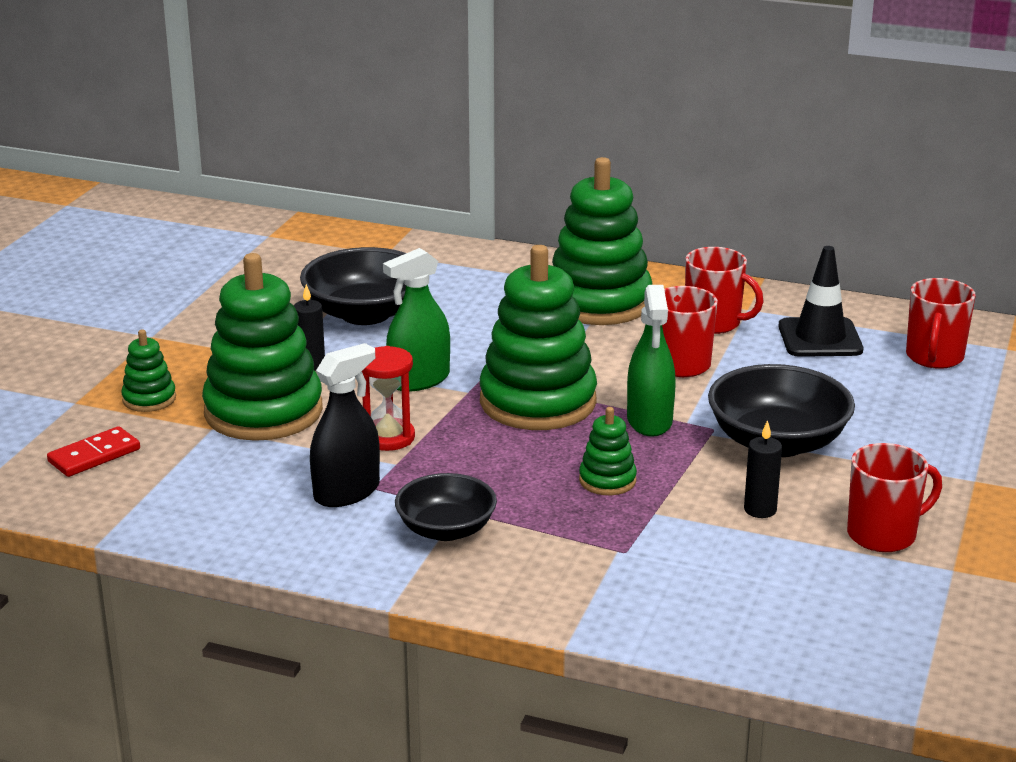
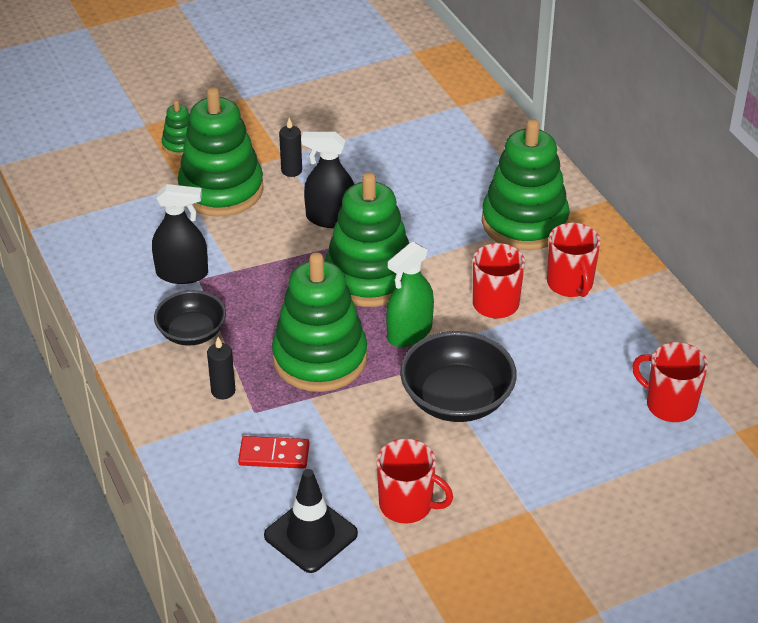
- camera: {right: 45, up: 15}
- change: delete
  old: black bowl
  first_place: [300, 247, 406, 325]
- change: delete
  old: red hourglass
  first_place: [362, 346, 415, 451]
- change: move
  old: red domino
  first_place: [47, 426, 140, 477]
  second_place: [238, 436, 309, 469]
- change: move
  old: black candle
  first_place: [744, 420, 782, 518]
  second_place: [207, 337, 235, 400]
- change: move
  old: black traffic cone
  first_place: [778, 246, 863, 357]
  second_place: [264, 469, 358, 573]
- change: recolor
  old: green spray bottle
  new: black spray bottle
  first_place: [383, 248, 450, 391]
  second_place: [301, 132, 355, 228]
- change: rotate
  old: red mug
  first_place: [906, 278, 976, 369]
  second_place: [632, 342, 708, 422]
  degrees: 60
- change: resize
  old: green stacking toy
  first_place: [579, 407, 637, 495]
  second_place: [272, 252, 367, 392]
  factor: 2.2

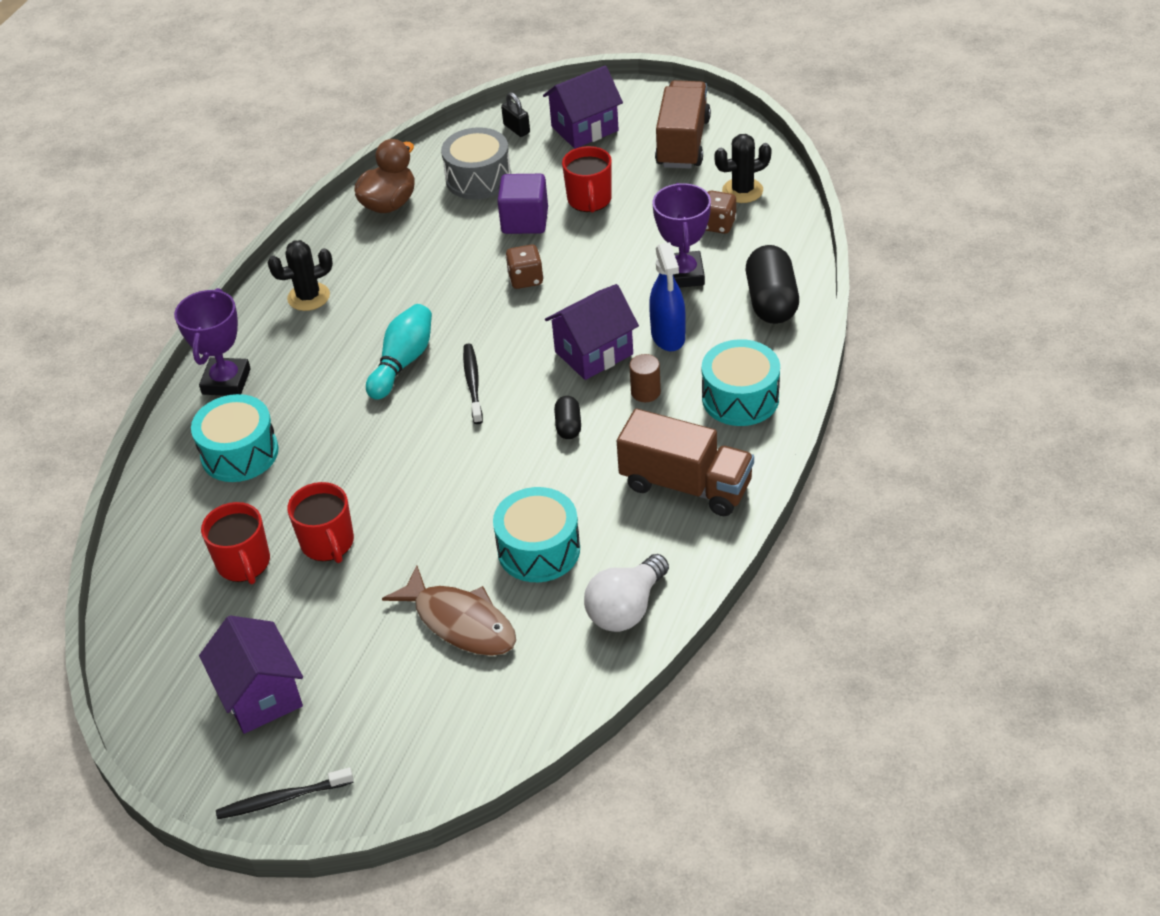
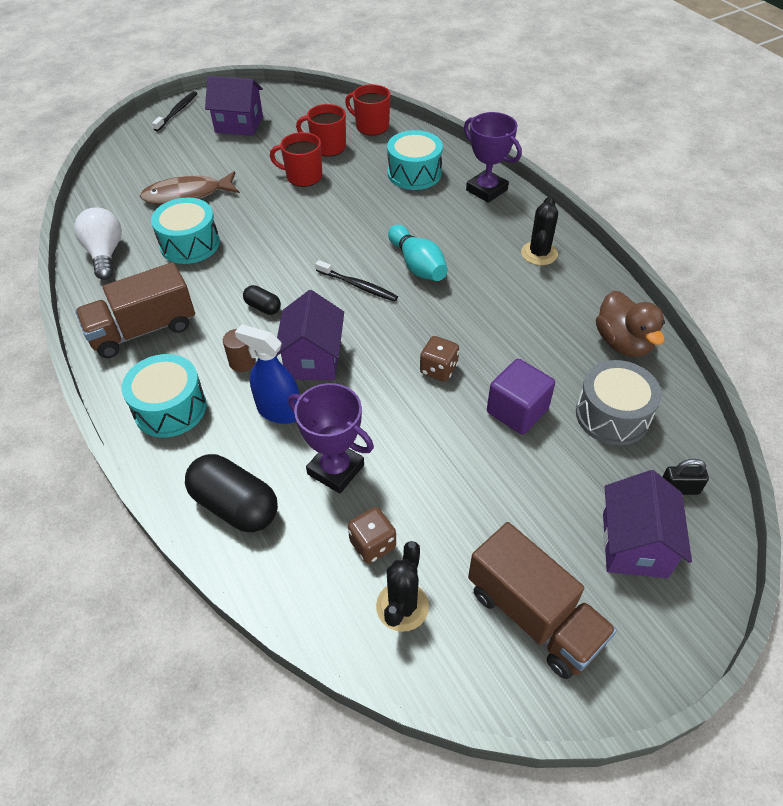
- camera: {right: 125, up: 5}
- change: move
  old: red mug
  first_place: [562, 146, 612, 213]
  second_place: [345, 84, 390, 136]

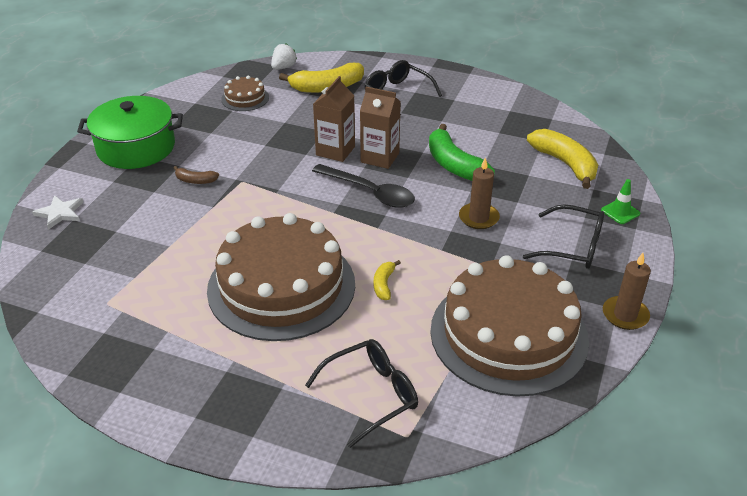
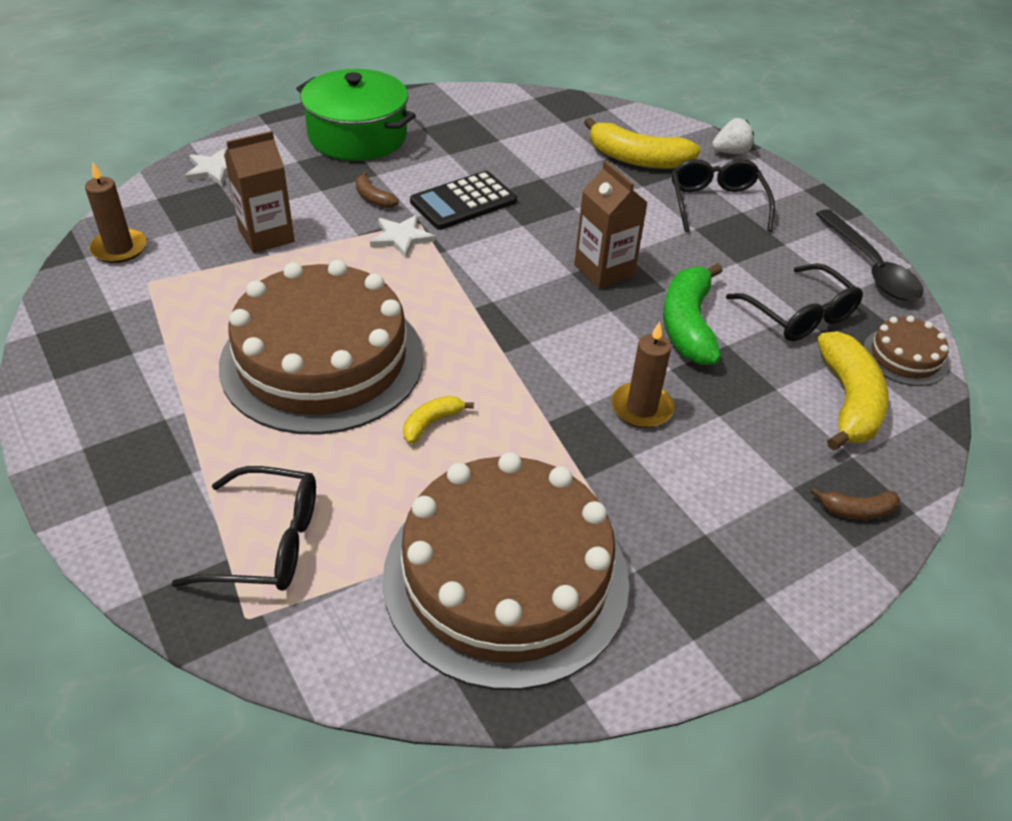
- camera: {right: 35, up: 5}
- change: insert
  new: white star
  second_place: [370, 215, 435, 258]
- change: insert
  new: black calculator
  second_place: [410, 171, 517, 230]
- change: move
  old: brown cake
  first_place: [221, 75, 269, 111]
  second_place: [863, 316, 949, 386]
- change: move
  old: white strawberry
  first_place: [271, 43, 297, 70]
  second_place: [712, 118, 754, 154]
- change: move
  old: black spoon
  first_place: [312, 164, 415, 208]
  second_place: [816, 209, 923, 301]
- change: move
  old: brown carton
  first_place: [313, 76, 355, 162]
  second_place: [224, 131, 295, 253]
- change: move
  old: black glasses
  first_place: [523, 204, 605, 269]
  second_place: [726, 264, 863, 341]
- change: move
  old: brown candle
  first_place: [603, 253, 651, 330]
  second_place: [85, 161, 147, 263]
- change: replace
  old: green traffic cone
  new: brown banana
  first_place: [601, 179, 640, 224]
  second_place: [811, 487, 900, 520]

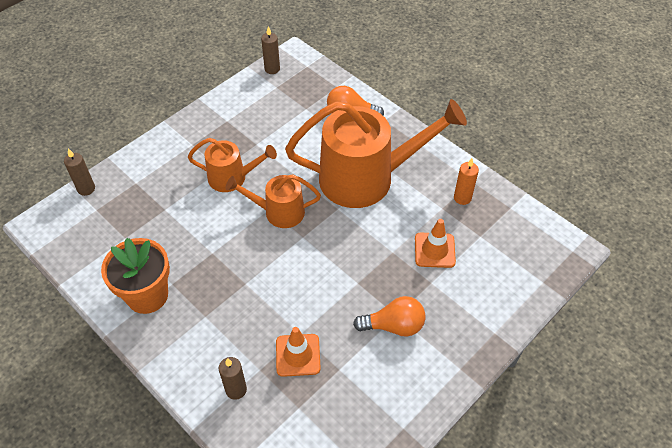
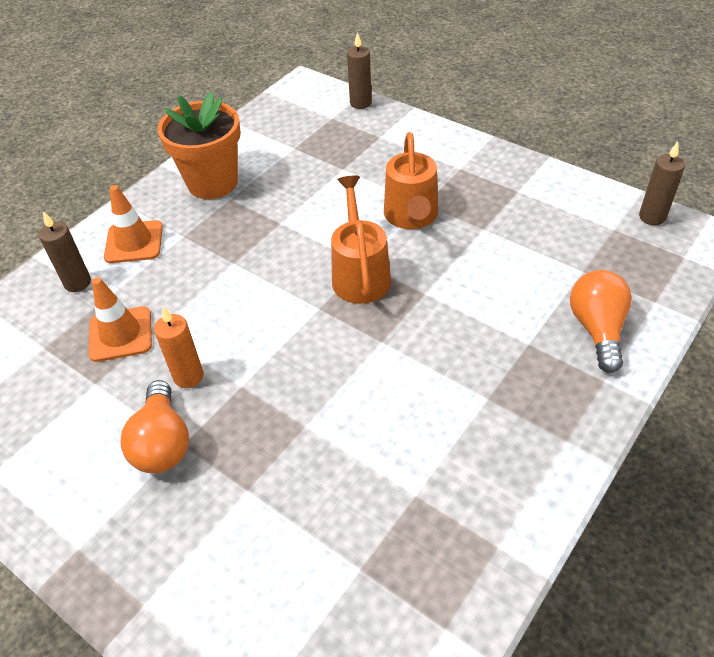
- camera: {right: 85, up: -5}
- change: delete
  old: orange watering can
  first_place: [285, 99, 467, 208]
- change: move
  old: orange traffic cone
  first_place: [415, 219, 456, 268]
  second_place: [104, 185, 163, 263]
- change: move
  old: orange candle
  first_place: [454, 158, 479, 205]
  second_place: [154, 306, 204, 388]

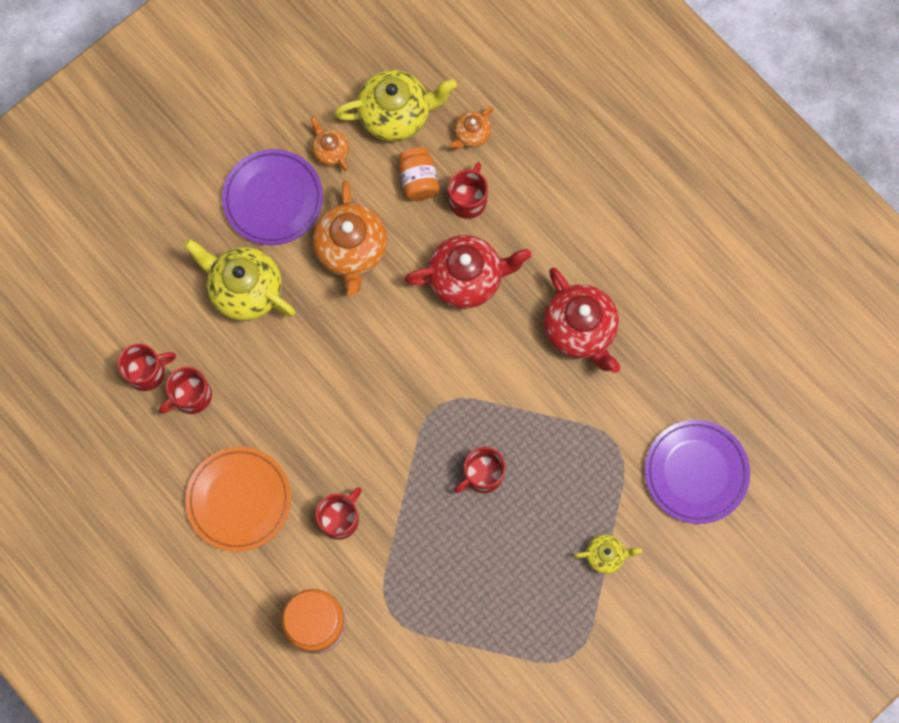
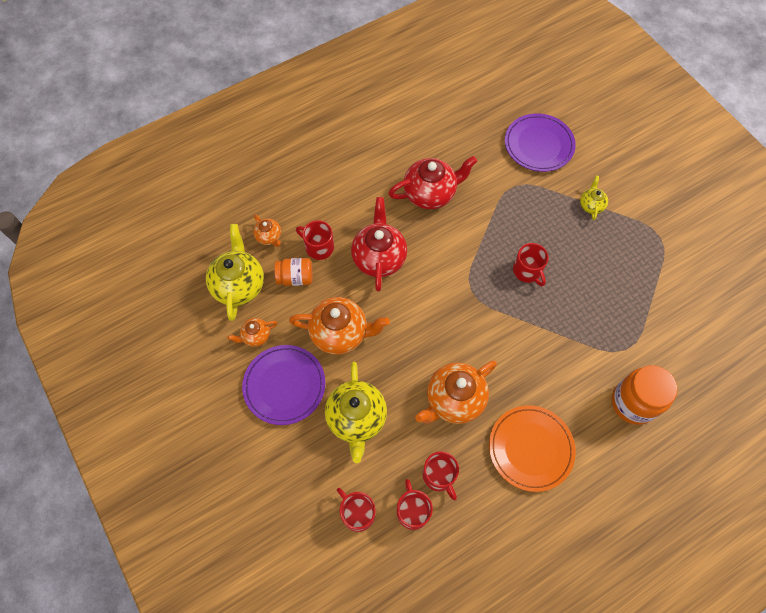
- camera: {right: -80, up: -10}
- change: insert
  new: orange teapot
  second_place: [415, 360, 497, 424]
- change: move
  old: red mug
  first_place: [315, 487, 362, 540]
  second_place: [337, 488, 376, 532]
- change: rotate
  old: yellow teapot
  first_place: [184, 239, 296, 321]
  second_place: [325, 362, 387, 463]
  degrees: -45

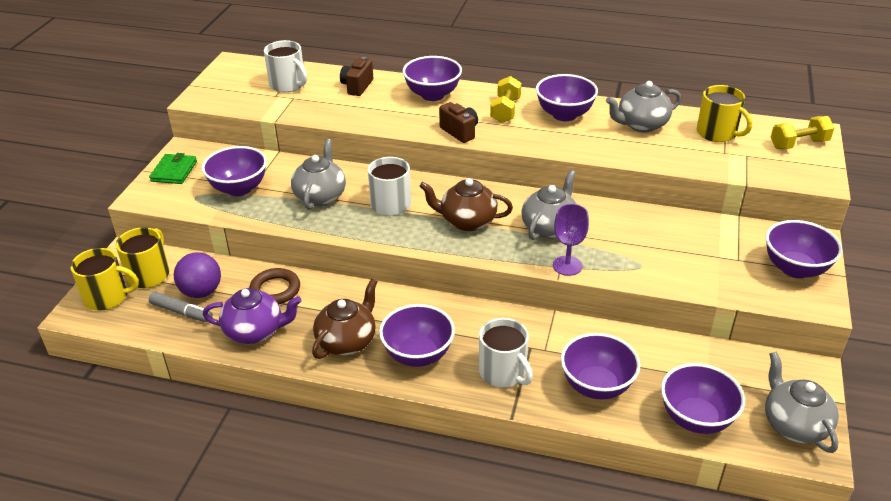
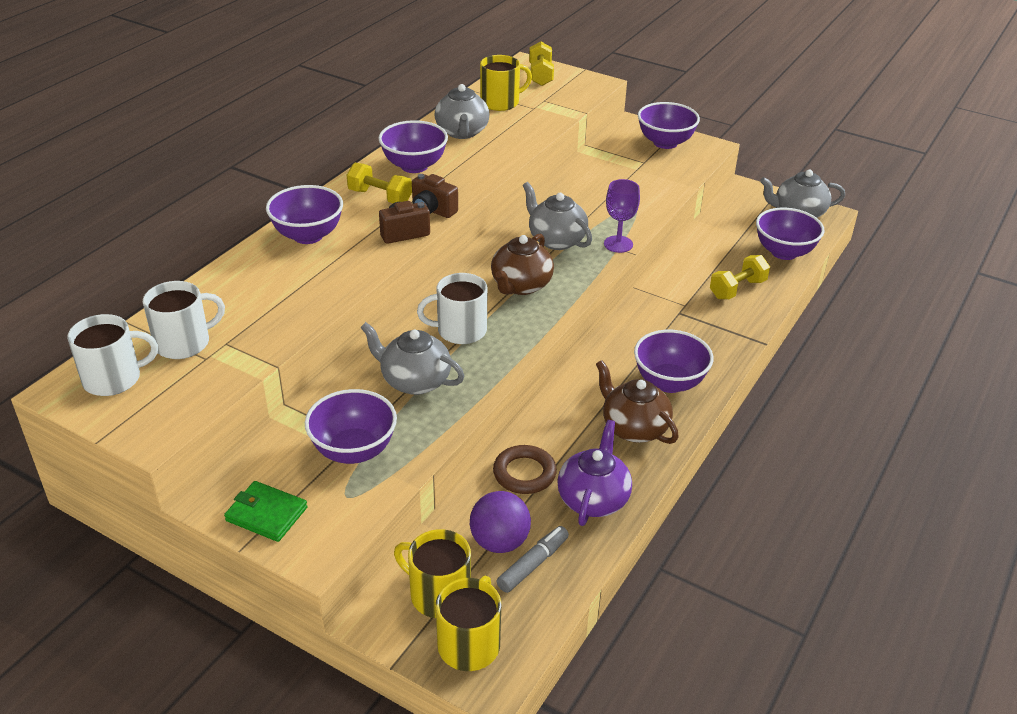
- camera: {right: -75, up: 0}
- change: move
  old: brown camera
  first_place: [340, 57, 373, 96]
  second_place: [412, 174, 458, 218]
- change: move
  old: white mug
  first_place: [479, 318, 533, 387]
  second_place: [67, 314, 158, 396]
- change: replace
  old: purple bowl
  new: yellow dumbbell
  first_place: [561, 333, 640, 399]
  second_place: [710, 255, 770, 299]

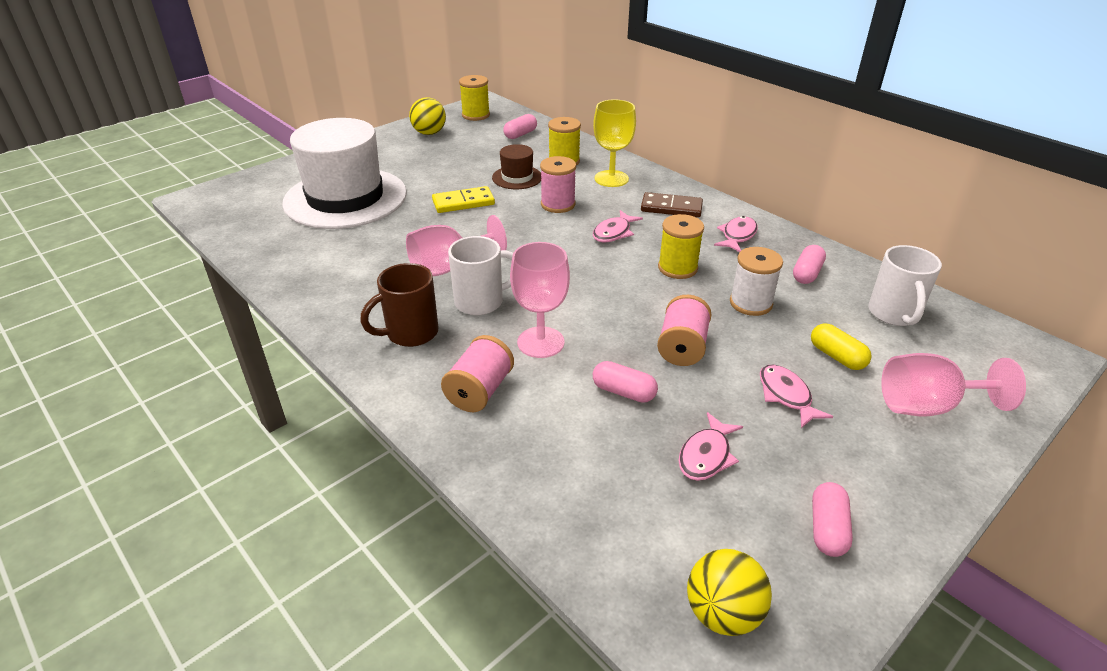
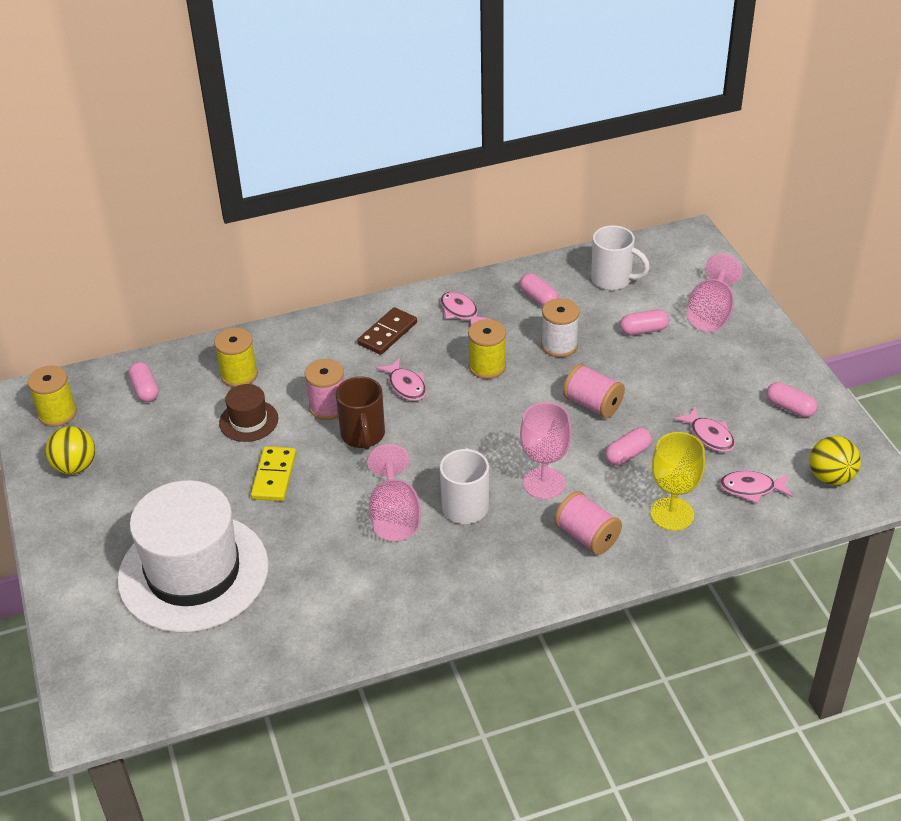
- camera: {right: -65, up: 5}
- change: move
  old: brown mug
  first_place: [360, 263, 439, 347]
  second_place: [336, 377, 385, 450]
- change: move
  old: yellow goblet
  first_place: [593, 99, 636, 187]
  second_place: [651, 432, 705, 531]
- change: move
  old: pink fish
  first_place: [760, 364, 833, 428]
  second_place: [719, 471, 792, 504]
- change: recolor
  old: yellow capsule
  new: pink capsule
  first_place: [811, 323, 872, 370]
  second_place: [620, 309, 669, 336]

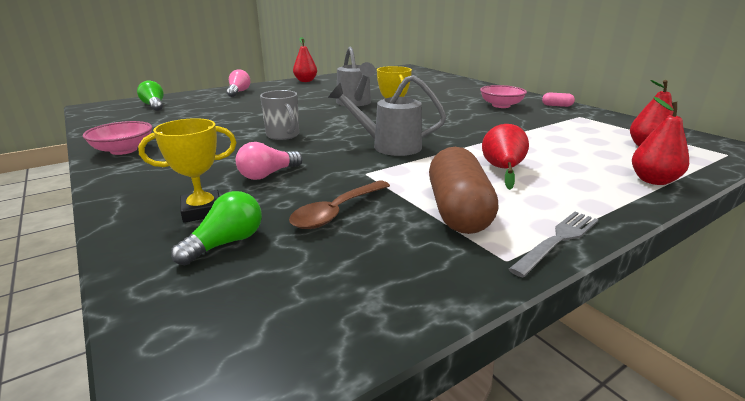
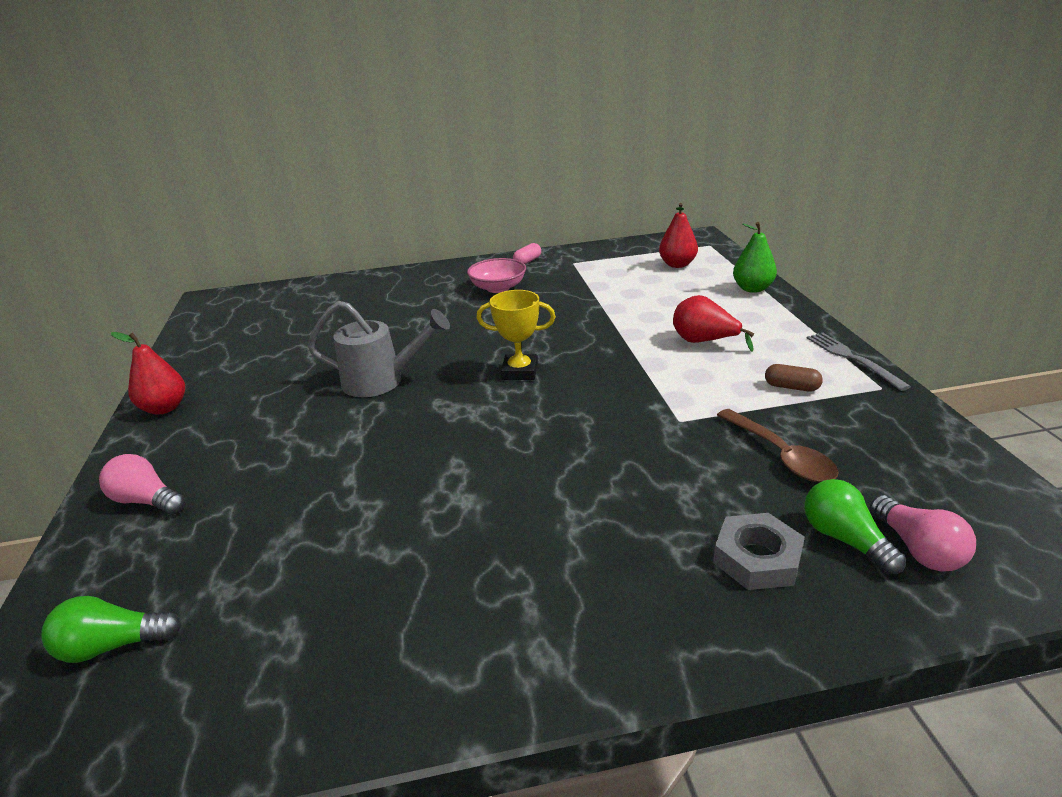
- camera: {right: -65, up: 5}
- change: delete
  old: pink bowl
  first_place: [83, 121, 152, 155]
- change: delete
  old: grey mug
  first_place: [260, 90, 299, 140]
- change: delete
  old: grey watering can
  first_place: [328, 75, 446, 156]
- change: move
  old: pink light bulb
  first_place: [236, 142, 303, 180]
  second_place: [870, 495, 976, 571]
- change: replace
  old: yellow trophy
  new: grey nut
  first_place: [138, 118, 237, 222]
  second_place: [713, 513, 805, 590]
- change: recolor
  old: red pear
  new: green pear
  first_place: [632, 97, 689, 185]
  second_place: [733, 222, 777, 293]
- change: resize
  old: brown capsule
  first_place: [429, 147, 498, 234]
  second_place: [765, 364, 823, 391]
  factor: 0.44

